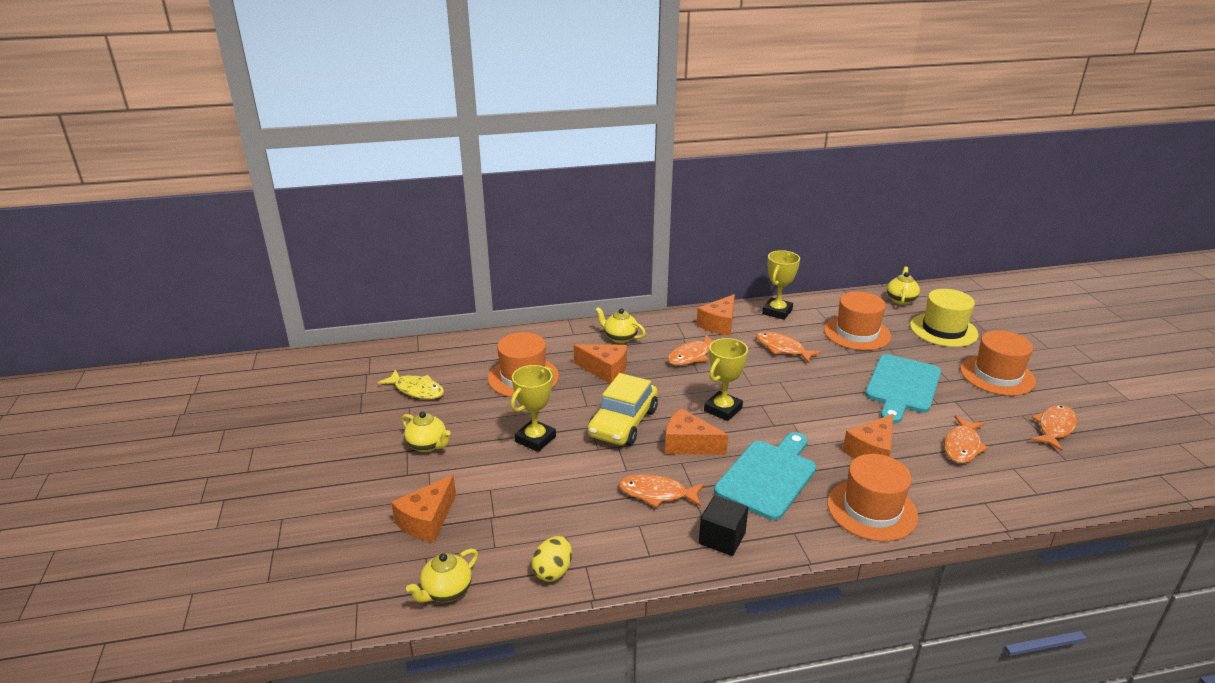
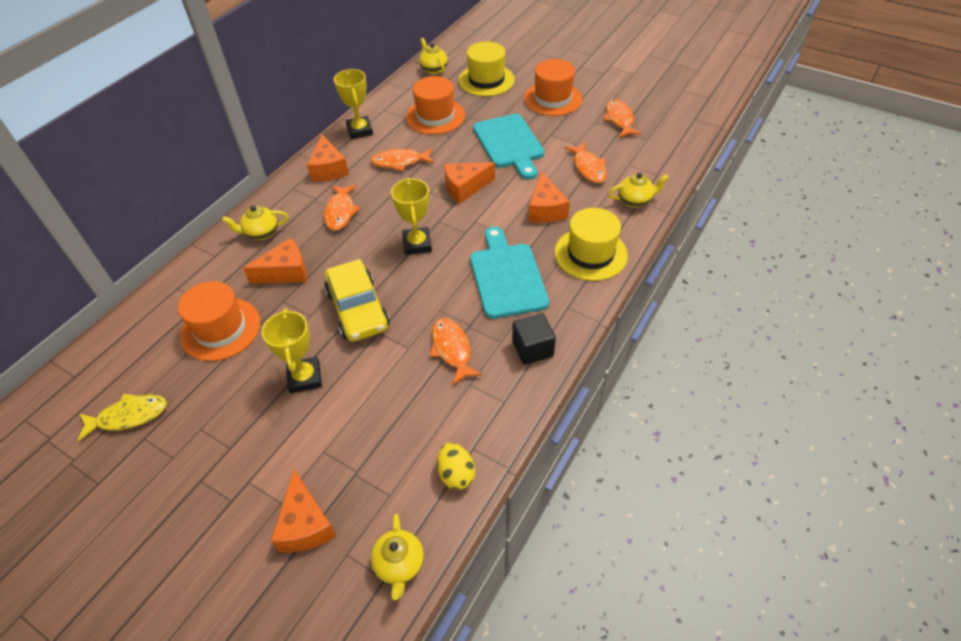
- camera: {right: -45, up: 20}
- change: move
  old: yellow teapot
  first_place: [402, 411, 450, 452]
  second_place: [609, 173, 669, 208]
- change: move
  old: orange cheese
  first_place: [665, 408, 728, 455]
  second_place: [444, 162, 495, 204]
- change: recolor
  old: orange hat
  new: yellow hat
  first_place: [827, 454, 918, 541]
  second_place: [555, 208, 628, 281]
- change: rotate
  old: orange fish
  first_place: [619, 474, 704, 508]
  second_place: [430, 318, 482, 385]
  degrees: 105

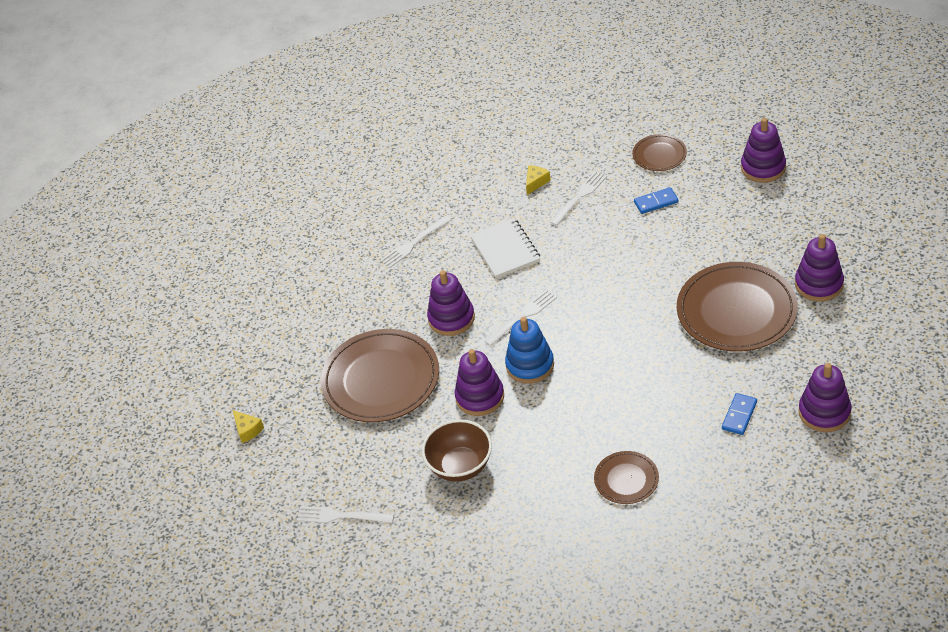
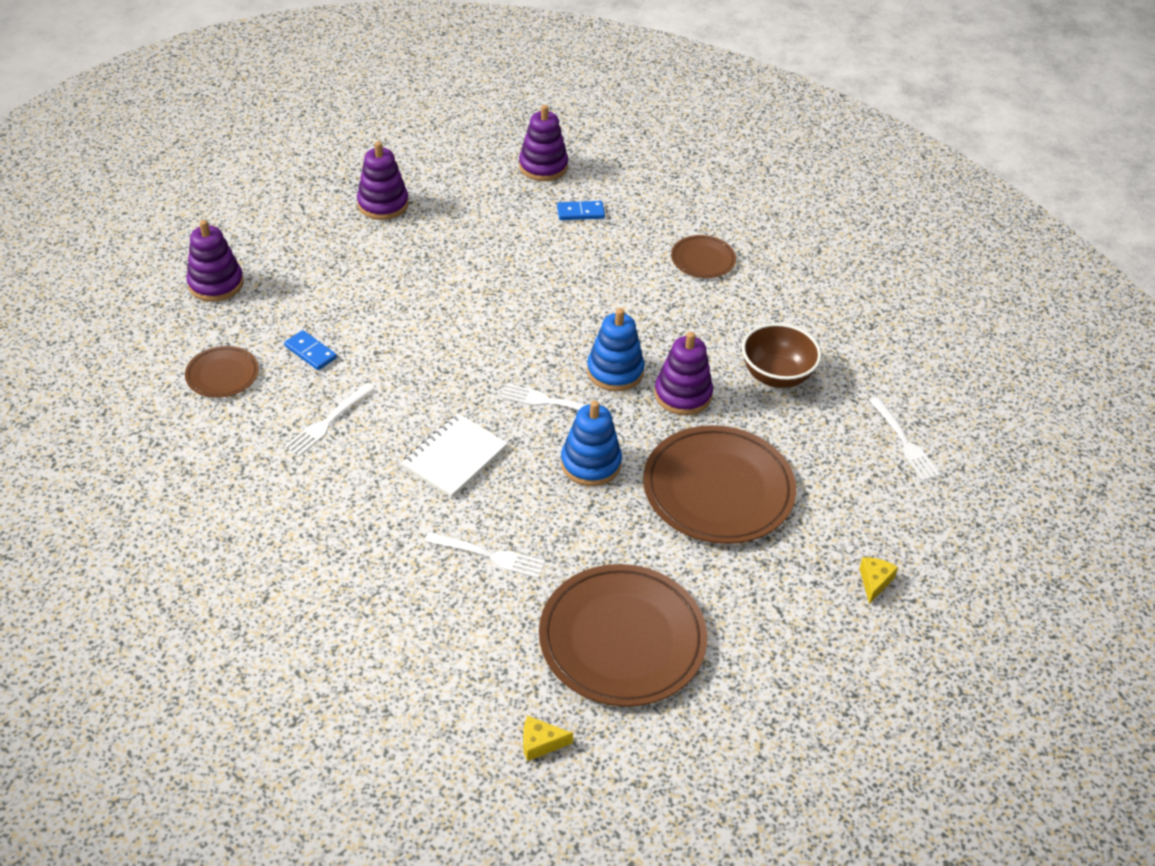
- camera: {right: -130, up: 0}
- change: move
  old: yellow cheese
  first_place: [526, 166, 551, 195]
  second_place: [523, 716, 573, 761]
- change: move
  old: brown plate
  first_place: [677, 262, 798, 352]
  second_place: [539, 564, 707, 707]
- change: recolor
  old: purple stacking toy
  new: blue stacking toy
  first_place: [427, 270, 475, 336]
  second_place: [561, 401, 622, 486]
- change: rotate
  old: white fork
  first_place: [550, 171, 607, 226]
  second_place: [285, 383, 375, 456]
  degrees: -60

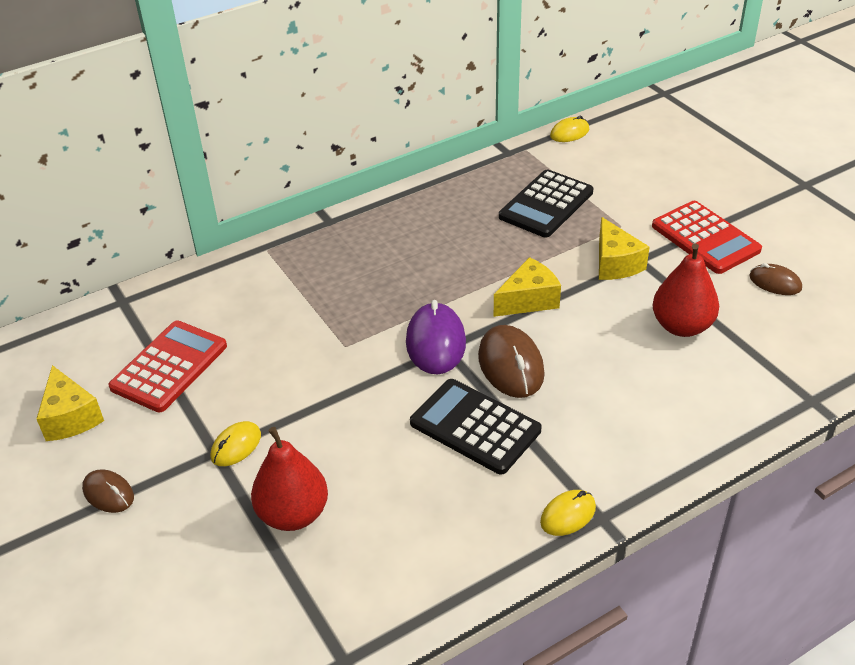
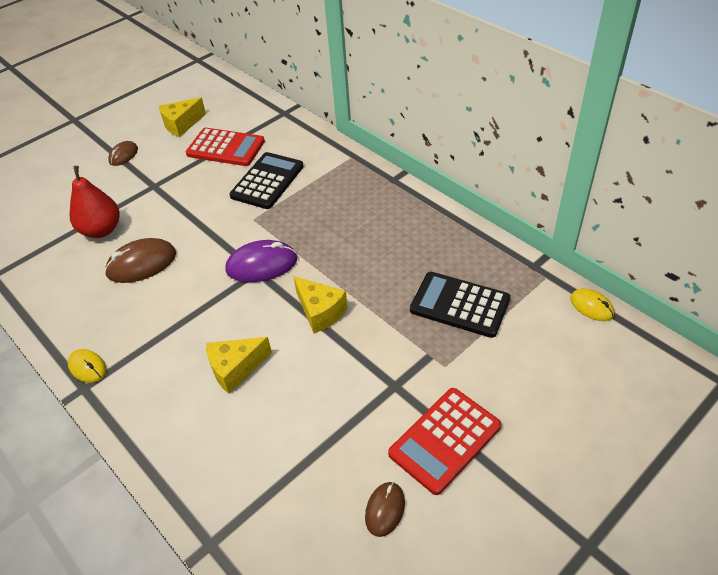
- camera: {right: 80, up: 5}
- change: delete
  old: yellow mouse
  first_place: [211, 421, 261, 466]
- change: delete
  old: red pear
  first_place: [653, 244, 719, 337]
- change: move
  old: black calculator
  first_place: [410, 379, 541, 475]
  second_place: [229, 152, 304, 209]
- change: move
  old: brown mouse
  first_place: [478, 325, 545, 398]
  second_place: [105, 238, 176, 283]
- change: move
  old: yellow cheese
  first_place: [599, 217, 650, 280]
  second_place: [206, 337, 272, 394]

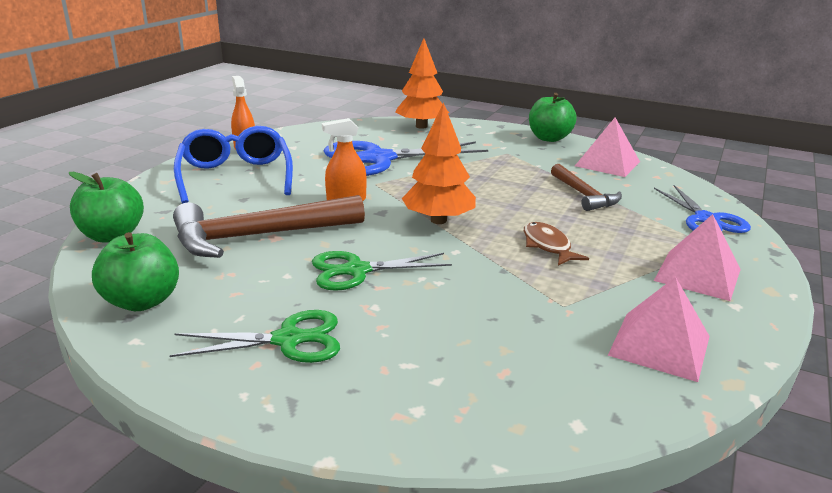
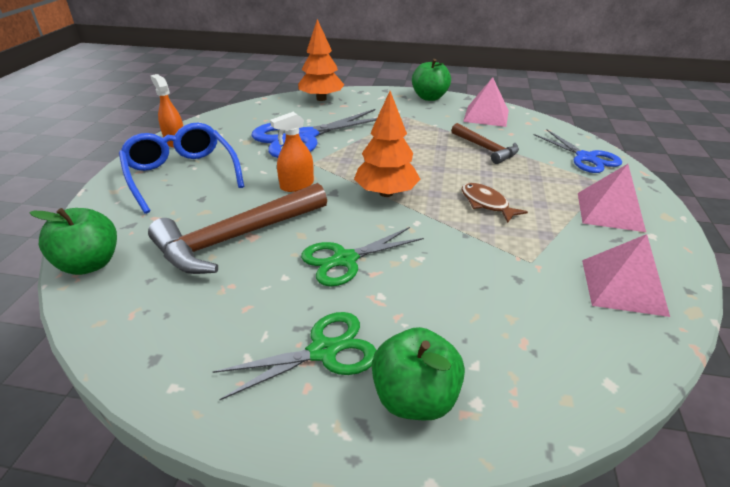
- camera: {right: -15, up: 10}
- change: move
  old: green apple
  first_place: [92, 232, 179, 311]
  second_place: [372, 327, 465, 421]

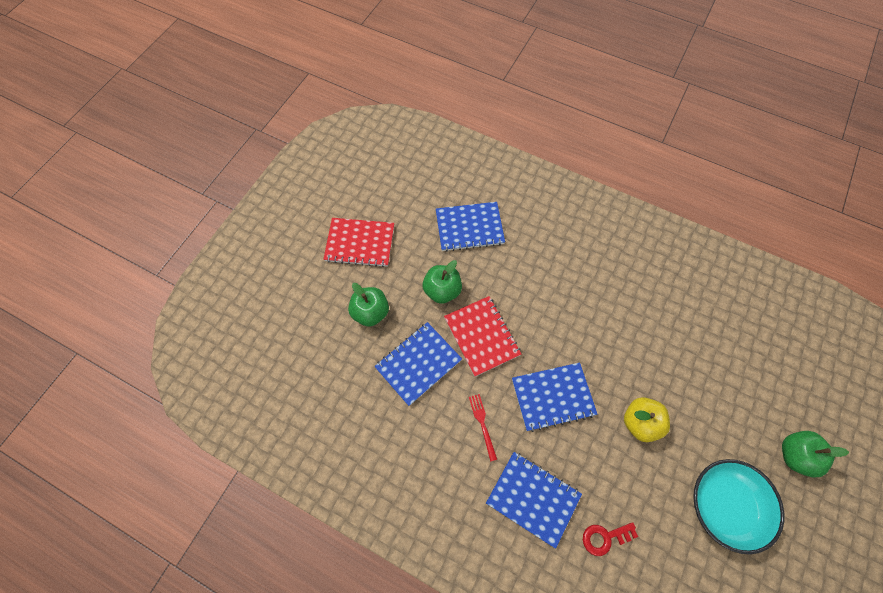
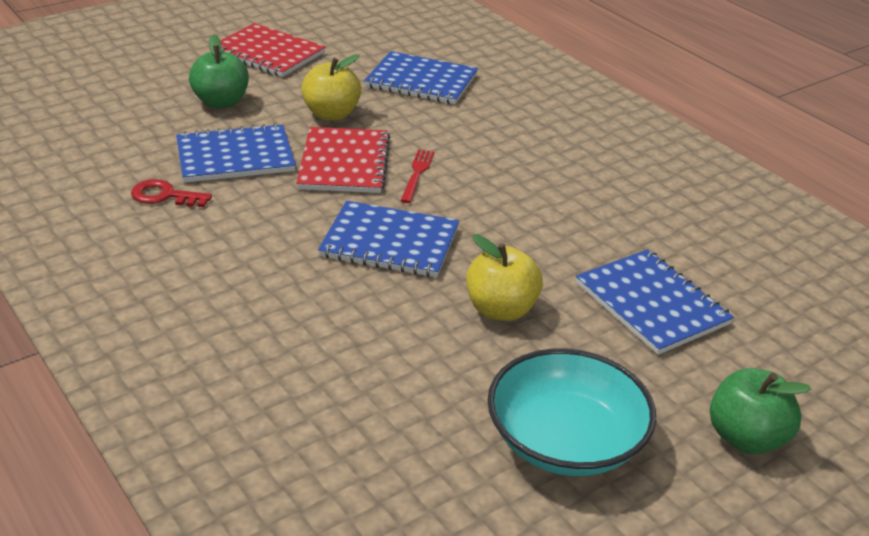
- camera: {right: 25, up: -30}
- change: move
  old: red fork
  first_place: [469, 394, 497, 462]
  second_place: [400, 149, 434, 203]
- change: move
  old: blue notebook
  first_place: [486, 452, 582, 549]
  second_place: [576, 249, 734, 355]
- change: move
  old: red key
  first_place: [583, 522, 638, 556]
  second_place: [131, 179, 212, 207]
- change: recolor
  old: green apple
  new: yellow apple
  first_place: [423, 260, 462, 304]
  second_place: [301, 54, 361, 120]

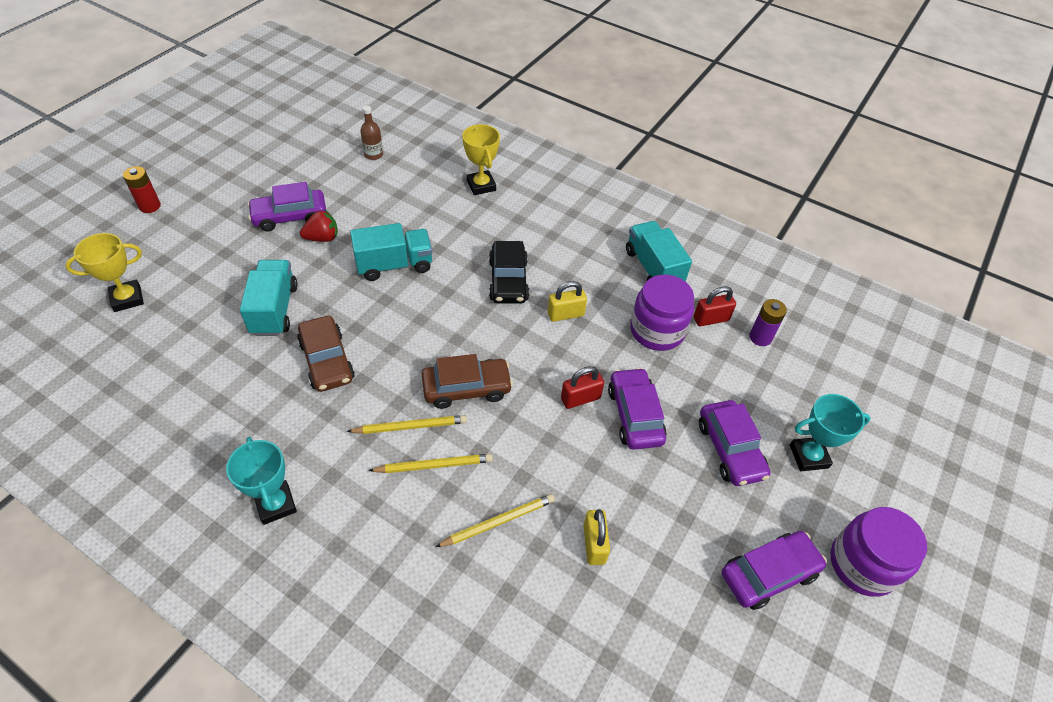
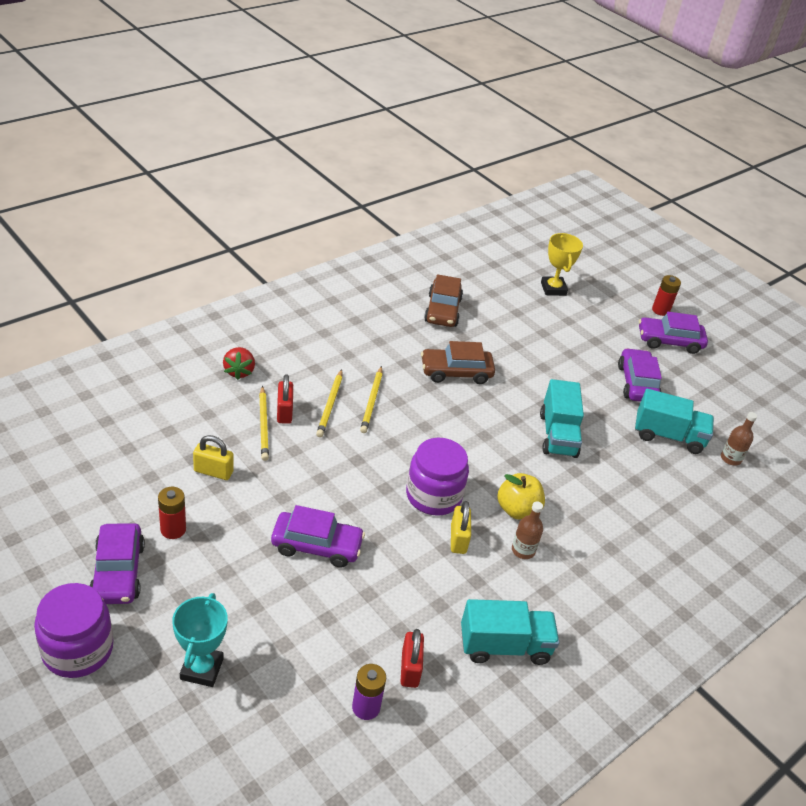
- camera: {right: 105, up: -10}
- change: delete
  old: turquoise trophy
  first_place: [226, 437, 297, 525]
- change: delete
  old: yellow trophy
  first_place: [462, 124, 500, 195]
- change: insert
  new: red battery
  second_place: [158, 487, 186, 539]
- change: insert
  new: brown bottle
  second_place: [512, 501, 543, 559]
- change: move
  old: turquoise truck
  first_place: [240, 260, 298, 336]
  second_place: [635, 389, 714, 454]
- change: move
  old: red strawberry
  first_place: [300, 210, 338, 242]
  second_place: [223, 347, 255, 380]
- change: move
  old: brown car
  first_place: [422, 354, 513, 409]
  second_place: [424, 274, 463, 327]
- change: move
  old: red padlock
  first_place: [561, 366, 604, 409]
  second_place: [277, 374, 293, 424]
- change: move
  old: purple jar
  first_place: [630, 275, 694, 351]
  second_place: [406, 438, 469, 516]
- change: move
  old: purple car
  first_place: [699, 400, 770, 486]
  second_place: [639, 312, 708, 354]
- change: replace
  old: black car
  new: yellow apple
  first_place: [489, 241, 529, 304]
  second_place: [497, 473, 545, 519]

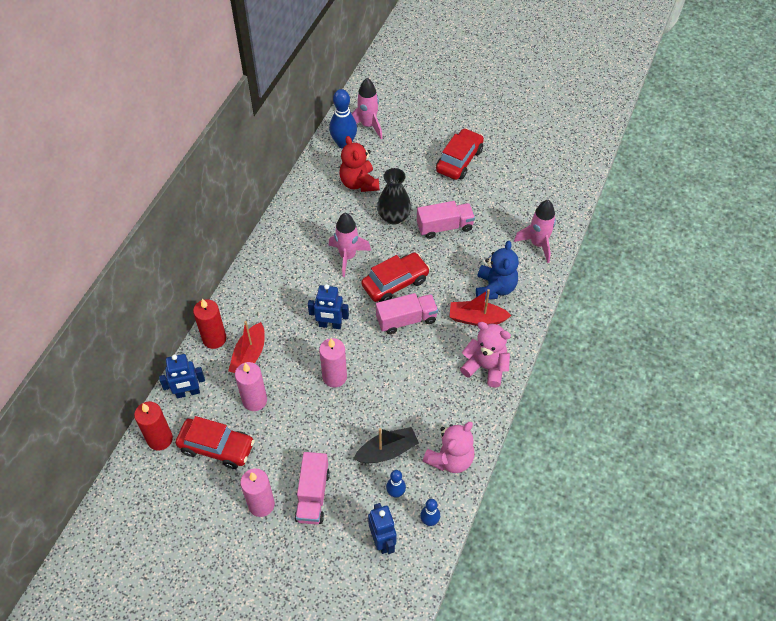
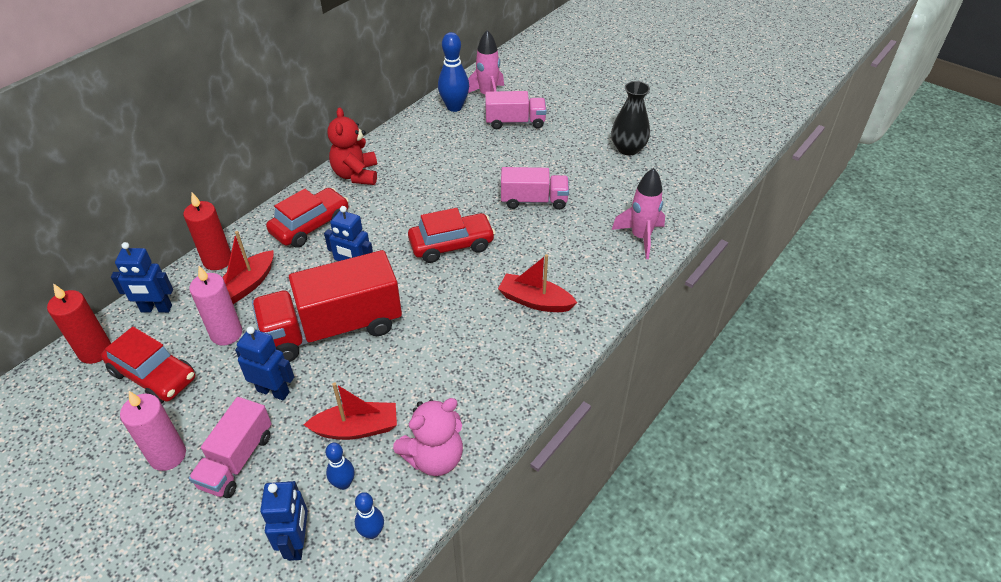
- camera: {right: 15, up: -10}
- change: delete
  old: pink rocket
  first_place: [329, 213, 371, 277]
- change: delete
  old: pink teddy bear
  first_place: [460, 322, 511, 388]
- change: delete
  old: blue teddy bear
  first_place: [476, 241, 519, 300]
- change: insert
  new: blue robot
  second_place: [235, 326, 294, 401]
- change: move
  old: red teddy bear
  first_place: [339, 136, 379, 192]
  second_place: [327, 108, 377, 185]
- change: move
  old: pink truck
  first_place: [376, 293, 438, 334]
  second_place: [485, 91, 547, 129]
- change: move
  old: black vase
  first_place: [377, 168, 411, 225]
  second_place: [611, 81, 650, 156]
- change: move
  old: red car
  first_place: [436, 128, 484, 180]
  second_place: [266, 188, 349, 248]
- change: replace
  old: pink candle
  new: red truck
  first_place: [319, 338, 347, 387]
  second_place: [252, 250, 402, 362]
- change: recolor
  old: black boat
  new: red boat
  first_place: [354, 427, 419, 463]
  second_place: [304, 382, 397, 440]

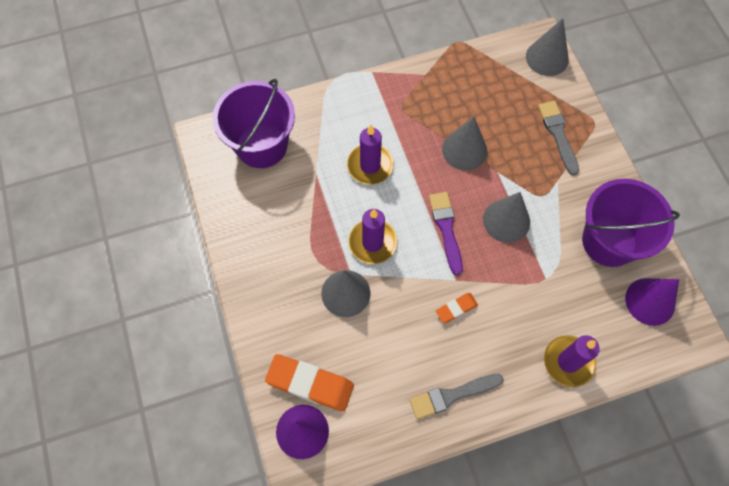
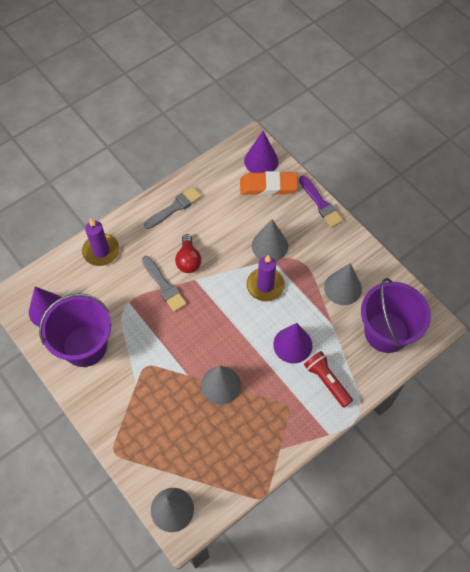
- camera: {right: 160, up: -5}
- change: insert
  new: red flashlight
  second_place: [304, 351, 353, 408]
- change: move
  old: purple brush
  first_place: [429, 192, 463, 275]
  second_place: [299, 176, 343, 227]
- change: move
  old: grey cone
  first_place: [483, 192, 530, 243]
  second_place: [324, 263, 362, 305]
- change: move
  old: grey brush
  first_place: [538, 101, 579, 175]
  second_place: [142, 256, 187, 312]
- change: replace
  old: purple candle
  new: purple cone
  first_place: [347, 125, 394, 184]
  second_place: [273, 323, 312, 363]
- change: replace
  old: orange eraser
  new: red light bulb
  first_place: [436, 293, 478, 323]
  second_place: [175, 234, 201, 273]

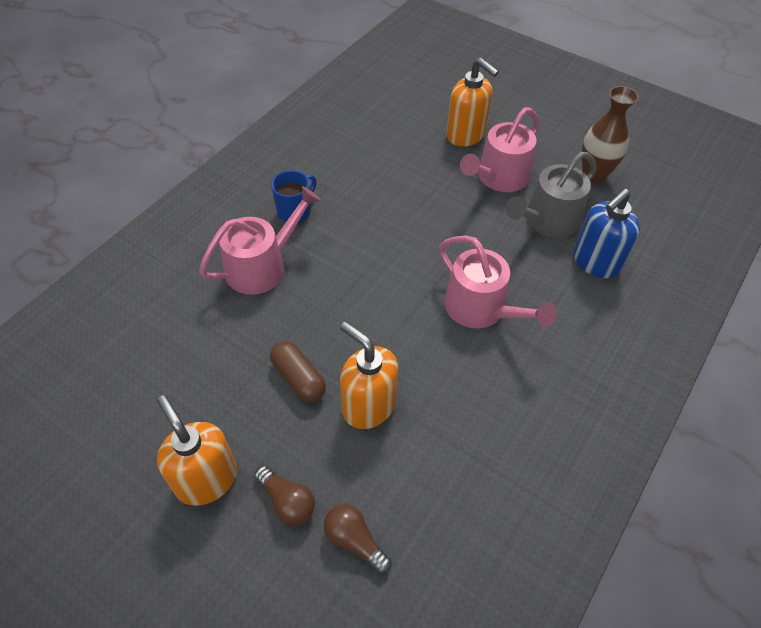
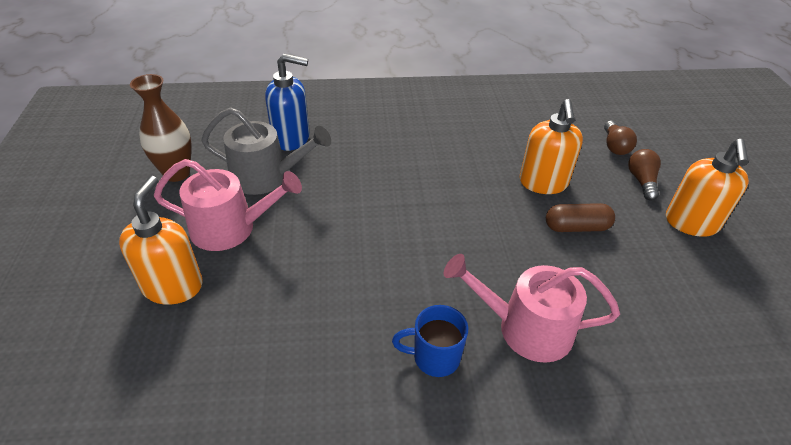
- camera: {right: -130, up: -10}
- change: delete
  old: pink watering can
  first_place: [439, 235, 556, 328]
- change: rotate
  old: brown capsule
  first_place: [270, 341, 326, 402]
  second_place: [546, 203, 615, 232]
  degrees: 75

